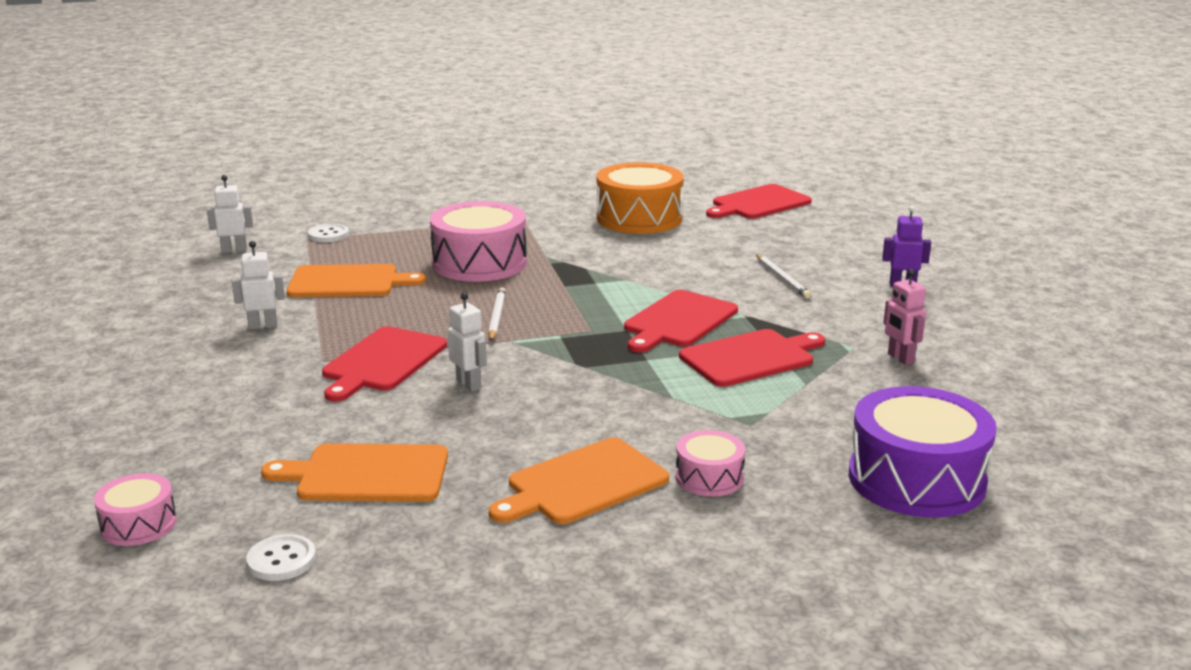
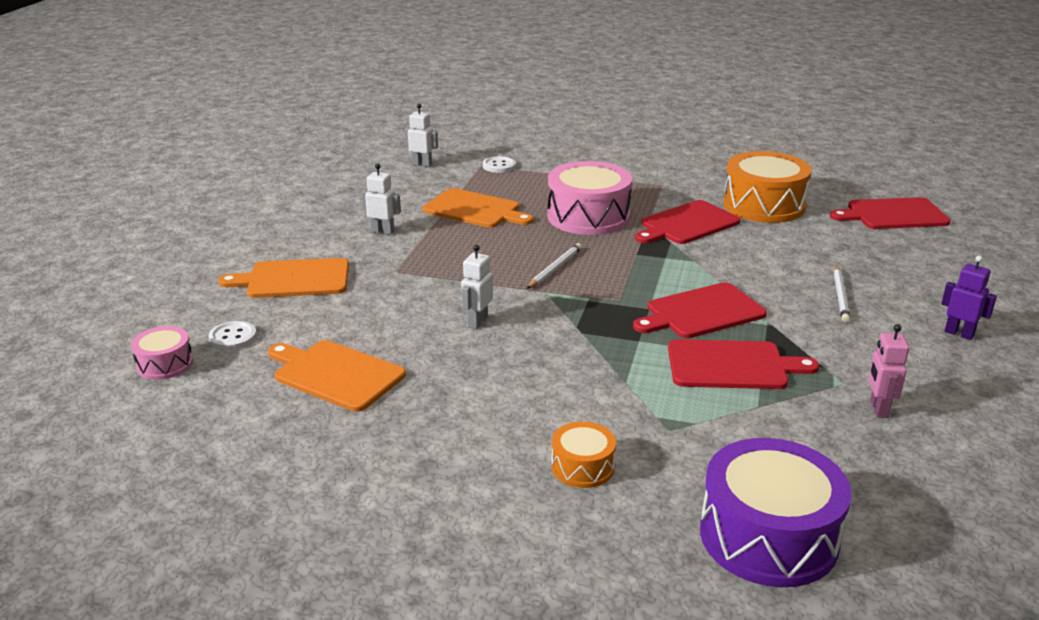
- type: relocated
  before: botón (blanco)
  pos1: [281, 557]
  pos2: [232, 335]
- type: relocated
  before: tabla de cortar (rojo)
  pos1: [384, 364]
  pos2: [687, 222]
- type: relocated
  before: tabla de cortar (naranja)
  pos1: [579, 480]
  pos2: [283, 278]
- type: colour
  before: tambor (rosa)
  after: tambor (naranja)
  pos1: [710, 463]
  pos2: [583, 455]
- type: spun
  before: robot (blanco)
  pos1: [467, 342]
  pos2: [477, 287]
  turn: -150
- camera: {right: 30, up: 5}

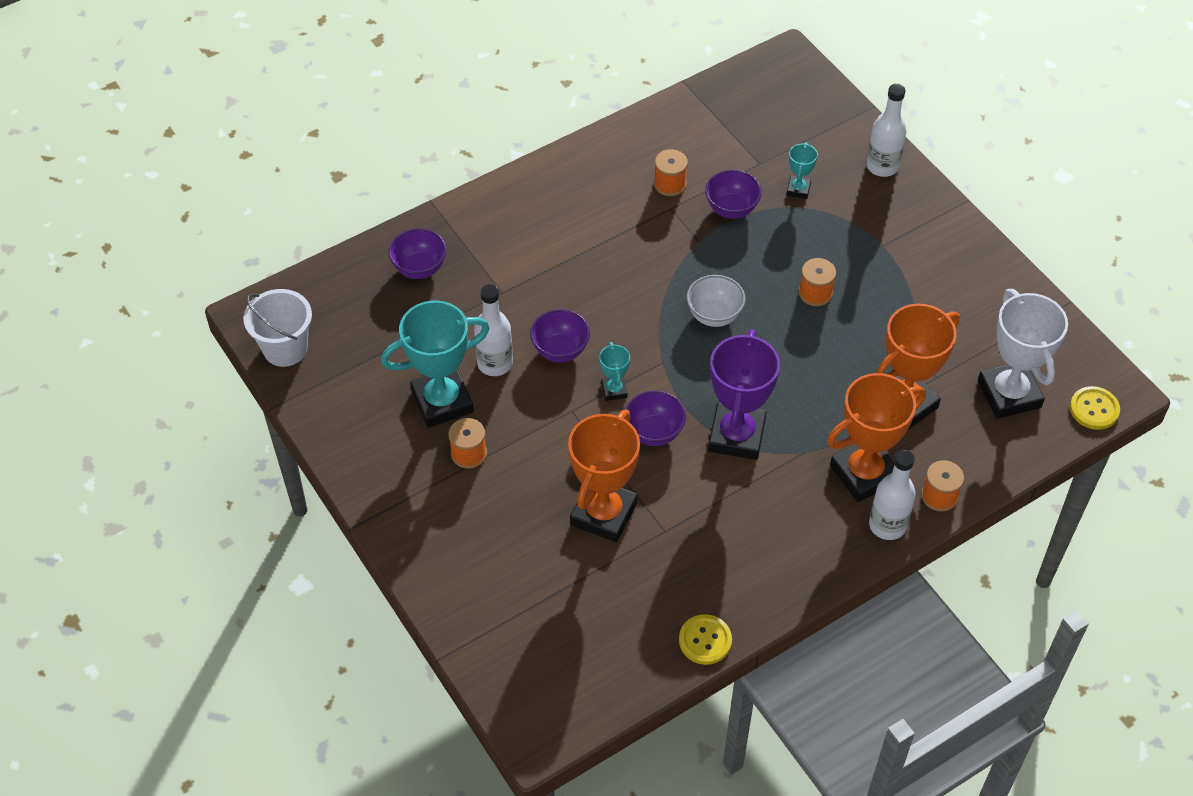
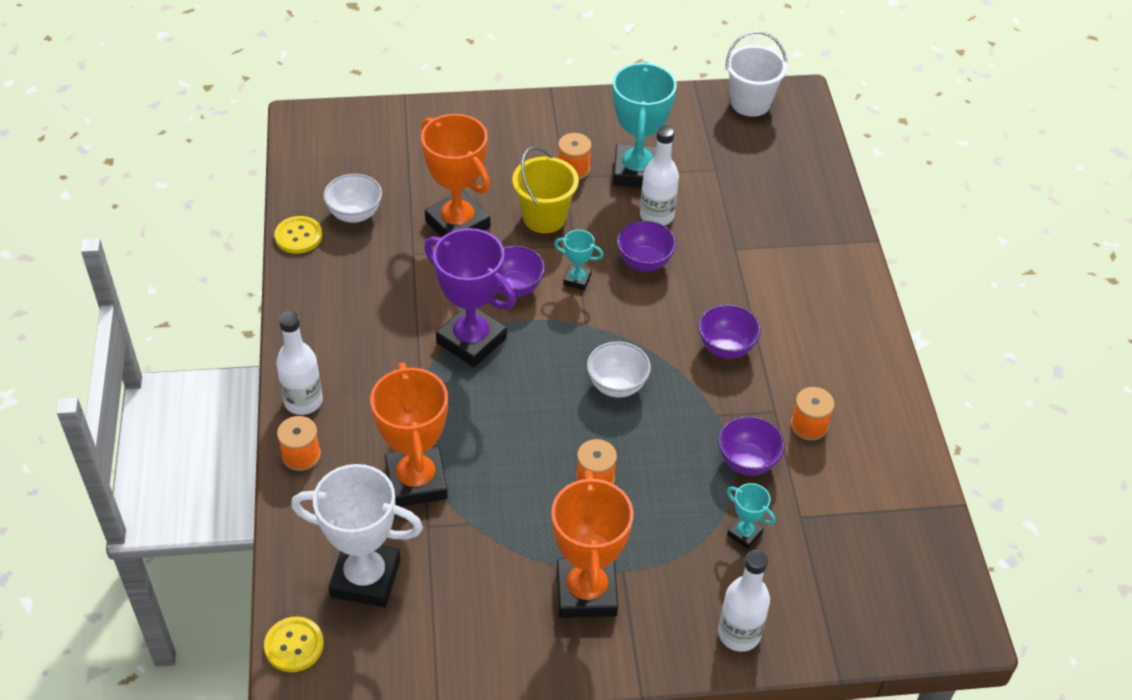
- type: appeared
  after: cuenco (blanco)
  pos2: [352, 198]
- type: appeared
  after: balde (amarillo)
  pos2: [545, 189]
- type: relocated
  before: cuenco (morado)
  pos1: [417, 253]
  pos2: [729, 331]
- type: relocated
  before: trofeo (naranja)
  pos1: [876, 437]
  pos2: [592, 544]
- camera: {right: 115, up: -5}

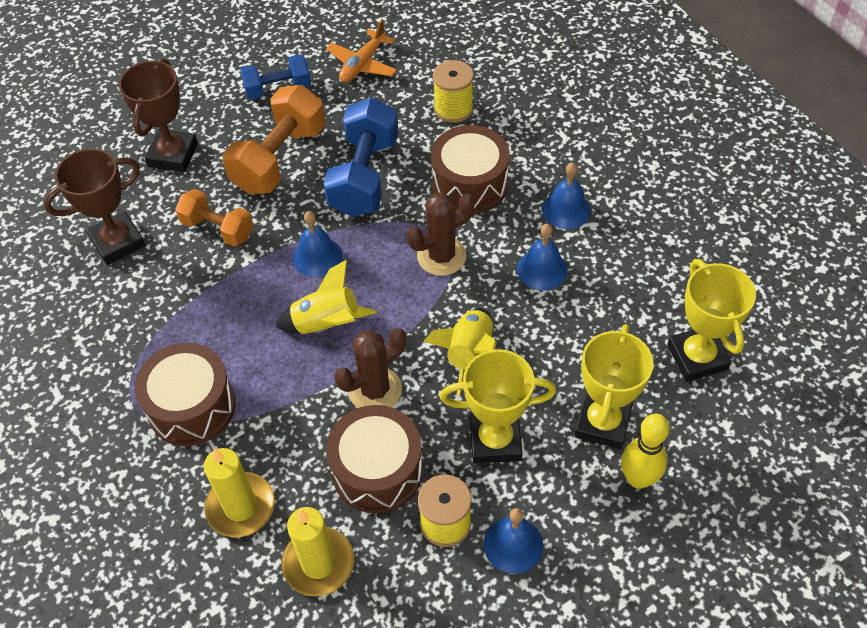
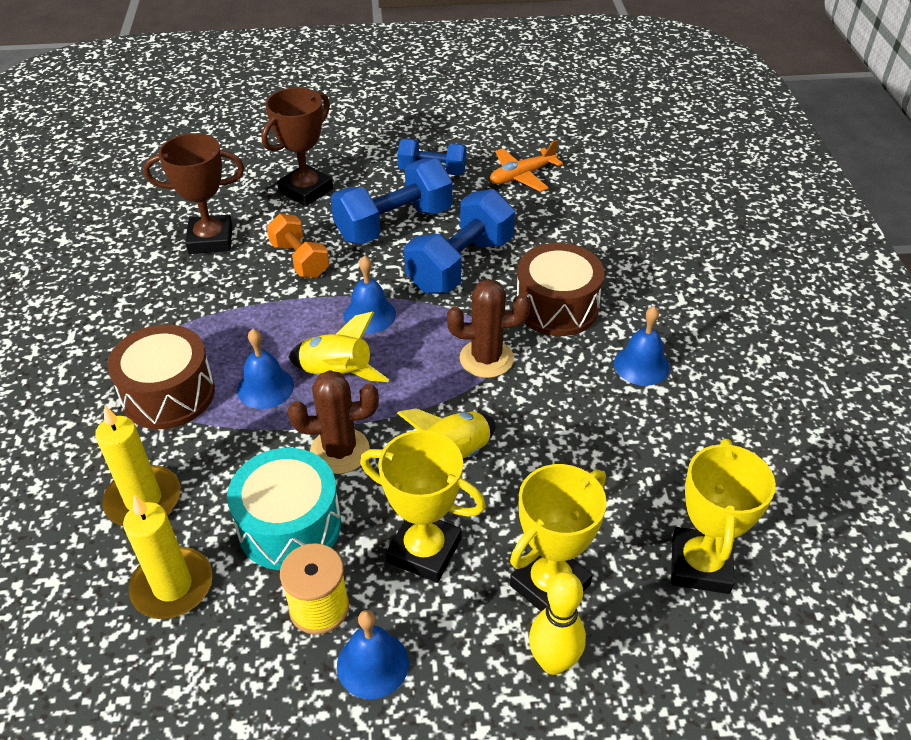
- type: missing
  before: carrete (amarillo)
  pos1: [453, 91]
- type: relocated
  before: campana (azul)
  pos1: [542, 257]
  pos2: [265, 369]
- type: colour
  before: mancuerna (naranja)
  after: mancuerna (azul)
  pos1: [274, 139]
  pos2: [392, 201]
- type: colour
  before: tambor (marrón)
  after: tambor (turquesa)
  pos1: [374, 459]
  pos2: [284, 509]
- camera: {right: 25, up: -10}

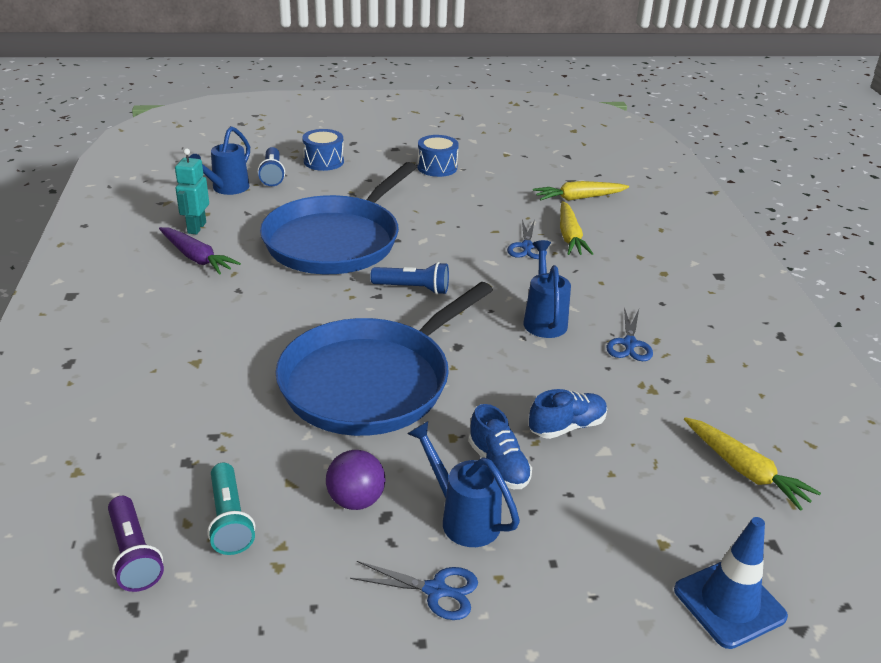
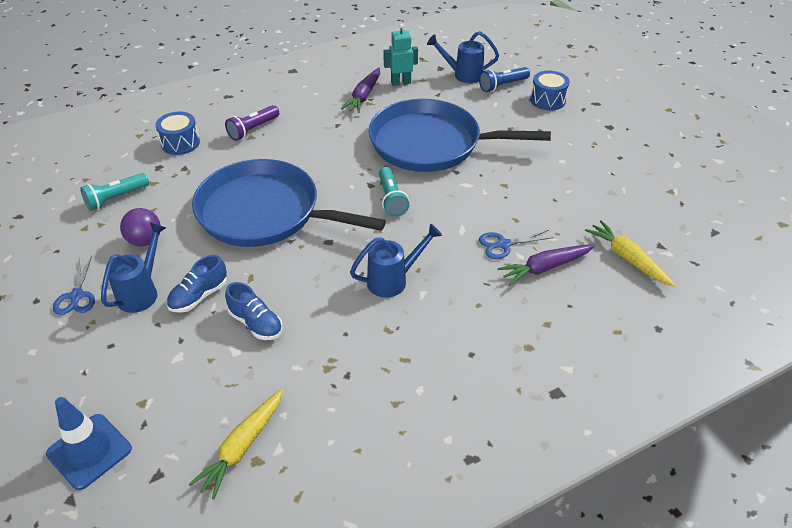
- type: missing
  before: tijeras (azul)
  pos1: [630, 334]
- type: relocated
  before: lámpara de mano (morado)
  pos1: [136, 544]
  pos2: [252, 123]
- type: relocated
  before: tambor (azul)
  pos1: [438, 156]
  pos2: [177, 133]
- type: colour
  before: lámpara de mano (azul)
  after: lámpara de mano (turquesa)
  pos1: [409, 278]
  pos2: [394, 192]
- type: colour
  before: zanahoria (amarillo)
  after: zanahoria (morado)
  pos1: [576, 228]
  pos2: [546, 265]
- camera: {right: 70, up: 10}

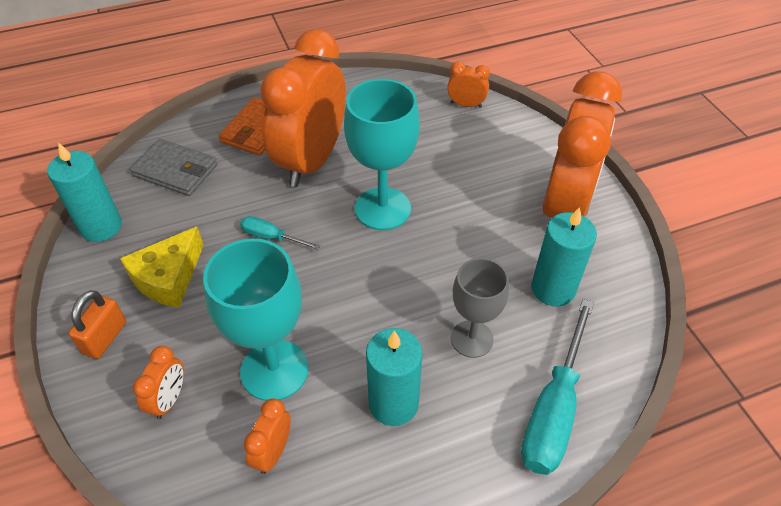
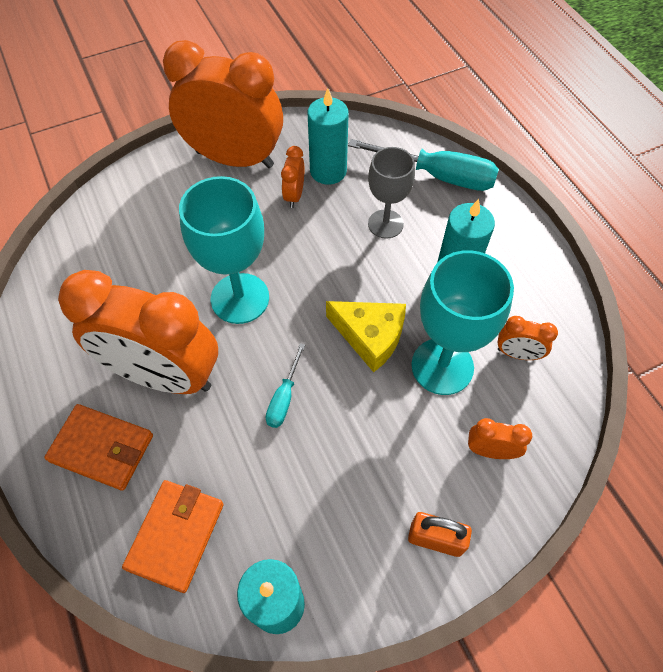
- type: relocated
  before: queso (amarillo)
  pos1: [162, 267]
  pos2: [366, 336]
- type: relocated
  before: despertador (naranja)
  pos1: [468, 85]
  pos2: [292, 177]
- type: colour
  before: cartera (gris)
  after: cartera (naranja)
  pos1: [174, 167]
  pos2: [173, 536]
- camera: {right: -95, up: 10}

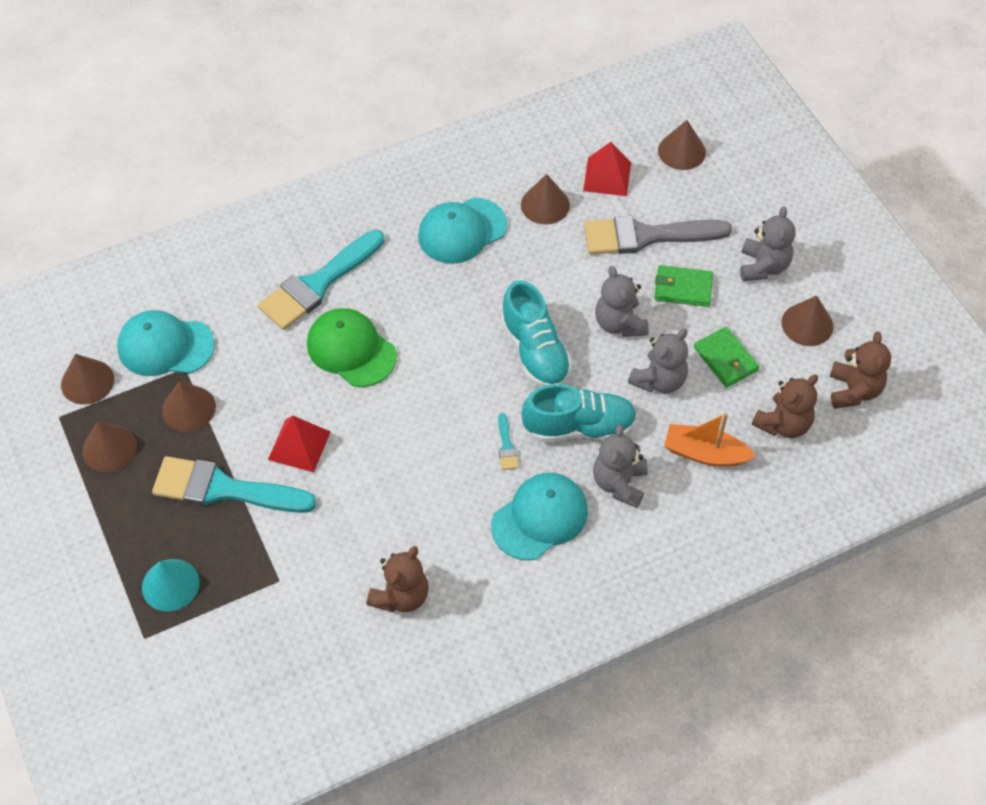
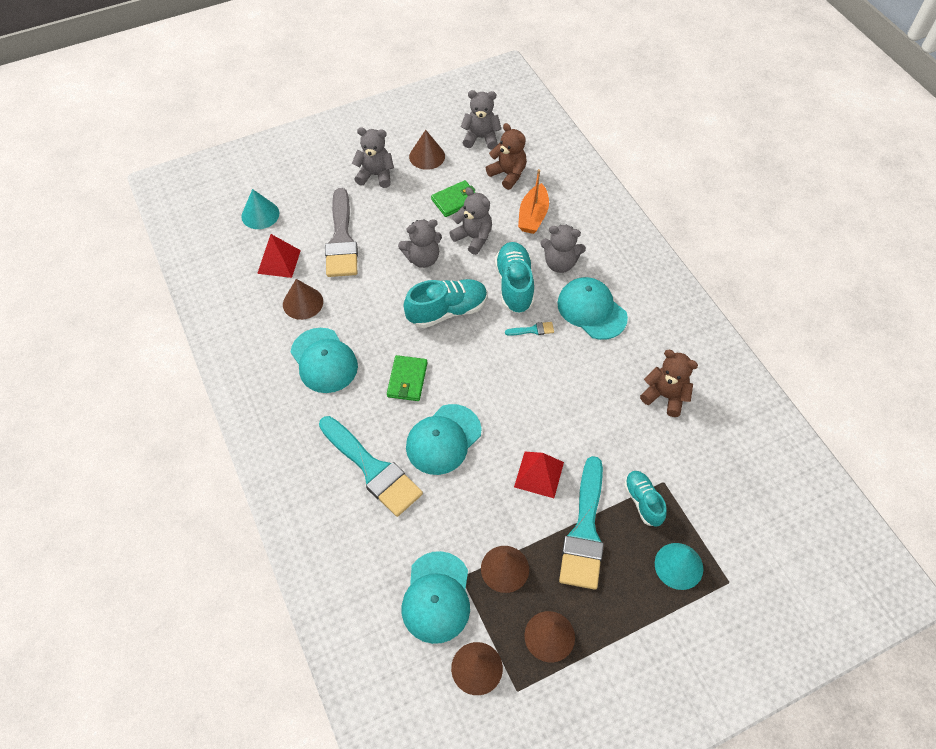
- type: appeared
  after: zapato (turquesa)
  pos2: [645, 499]
- type: relocated
  before: cartera (verde)
  pos1: [684, 286]
  pos2: [407, 378]
- type: colour
  before: gorra (verde)
  after: gorra (turquesa)
  pos1: [352, 347]
  pos2: [444, 439]
- type: colour
  before: cono (marrón)
  after: cono (turquesa)
  pos1: [682, 145]
  pos2: [260, 209]
- type: colour
  before: osito (marrón)
  after: osito (gris)
  pos1: [860, 370]
  pos2: [481, 119]
- camera: {right: -90, up: 0}

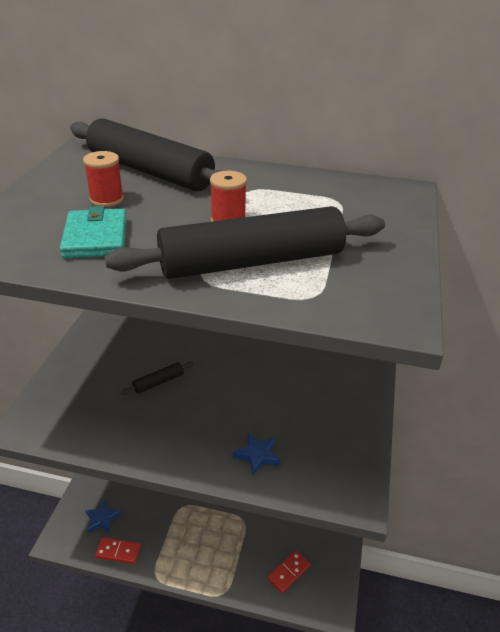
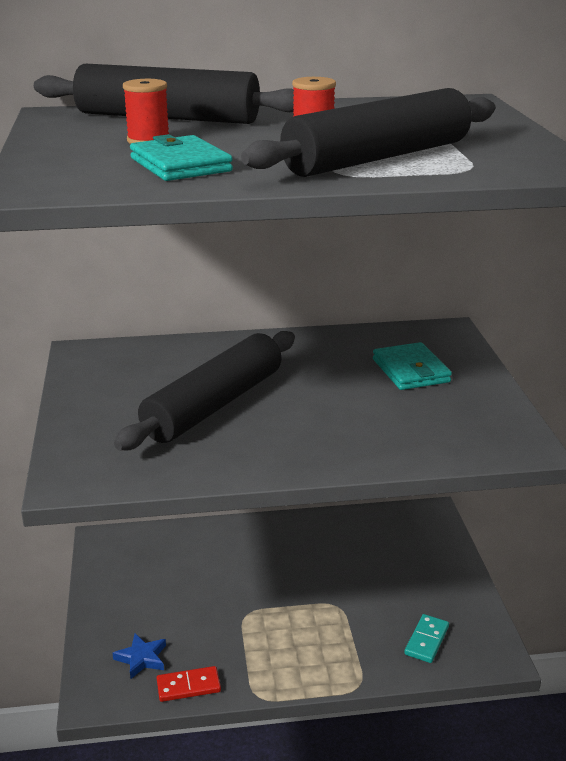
- type: missing
  before: estrella (azul)
  pos1: [256, 454]
- type: appeared
  after: cartera (turquesa)
  pos2: [412, 366]
- type: colour
  before: ficha de dominó (rojo)
  after: ficha de dominó (turquesa)
  pos1: [288, 571]
  pos2: [426, 638]
- type: size
  before: rodillo (negro)
  pos1: [157, 378]
  pos2: [204, 390]
  scale: 2.48
- camera: {right: -20, up: -10}

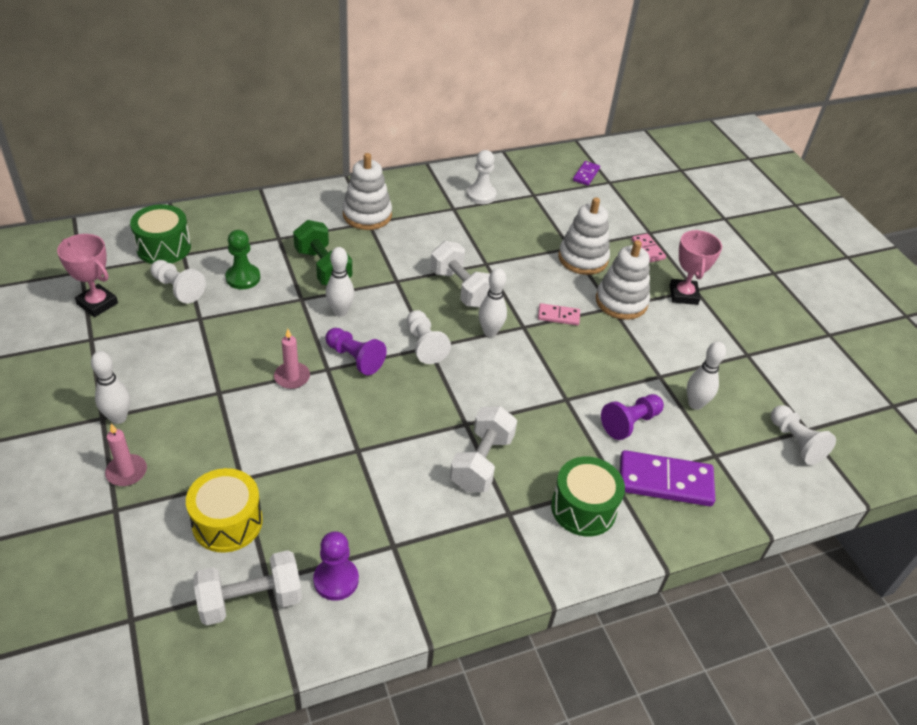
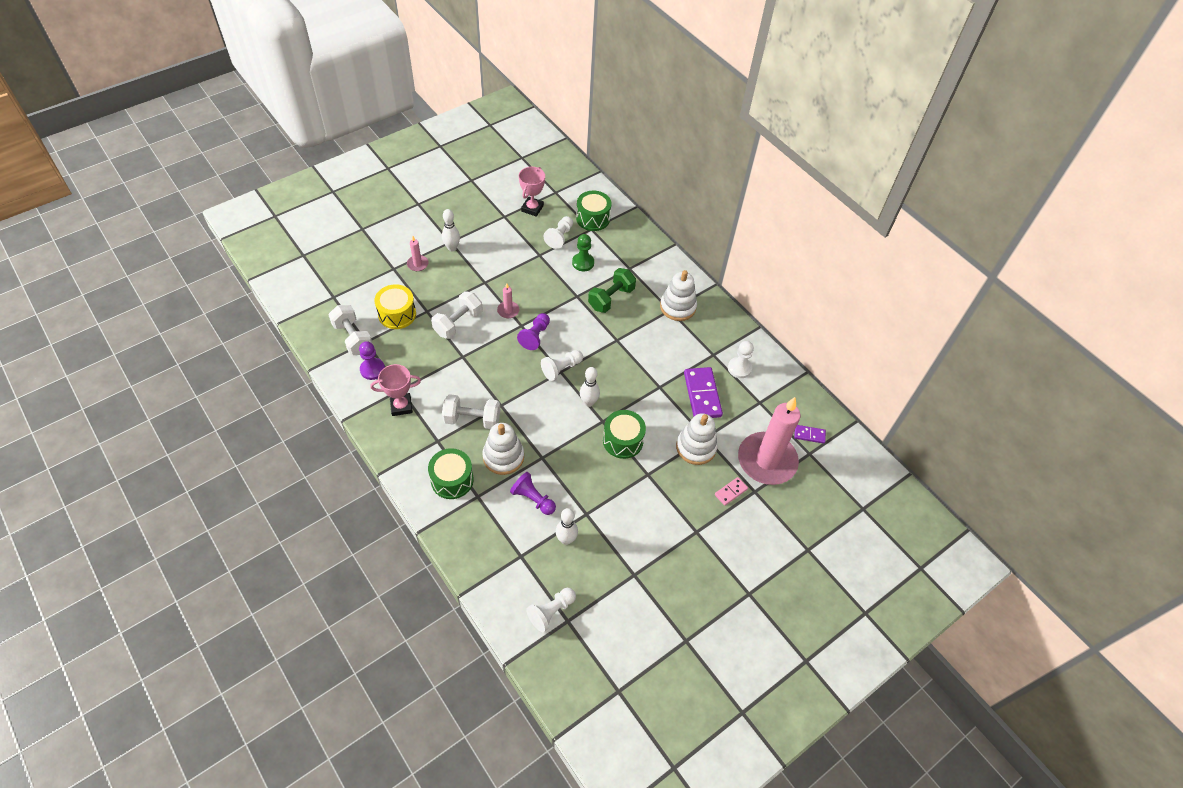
- type: missing
  before: bolo (blanco)
  pos1: [340, 282]
- type: appeared
  after: vela (rosa)
  pos2: [769, 441]
- type: relocated
  before: mancuerna (blanco)
  pos1: [460, 274]
  pos2: [457, 315]
- type: relocated
  before: juguete apilable (blanco)
  pos1: [623, 280]
  pos2: [503, 449]
- type: relocated
  before: ficha de dominó (morado)
  pos1: [667, 478]
  pos2: [703, 392]
- type: relocated
  before: trofeo (rosa)
  pos1: [696, 267]
  pos2: [395, 390]
- type: exchanged
  before: ficha de dominó (rosa)
  after: tambor (verde)
  pos1: [559, 314]
  pos2: [624, 434]
- camera: {right: 75, up: 10}

